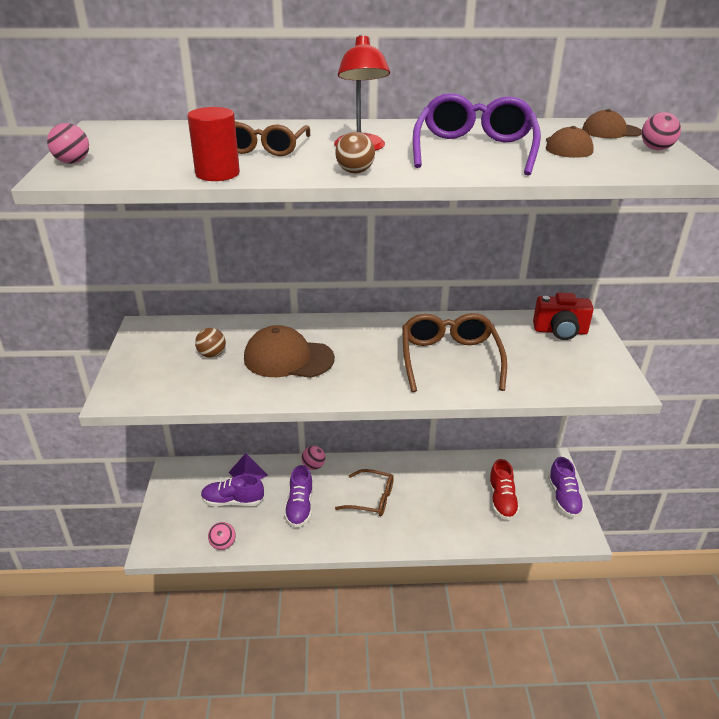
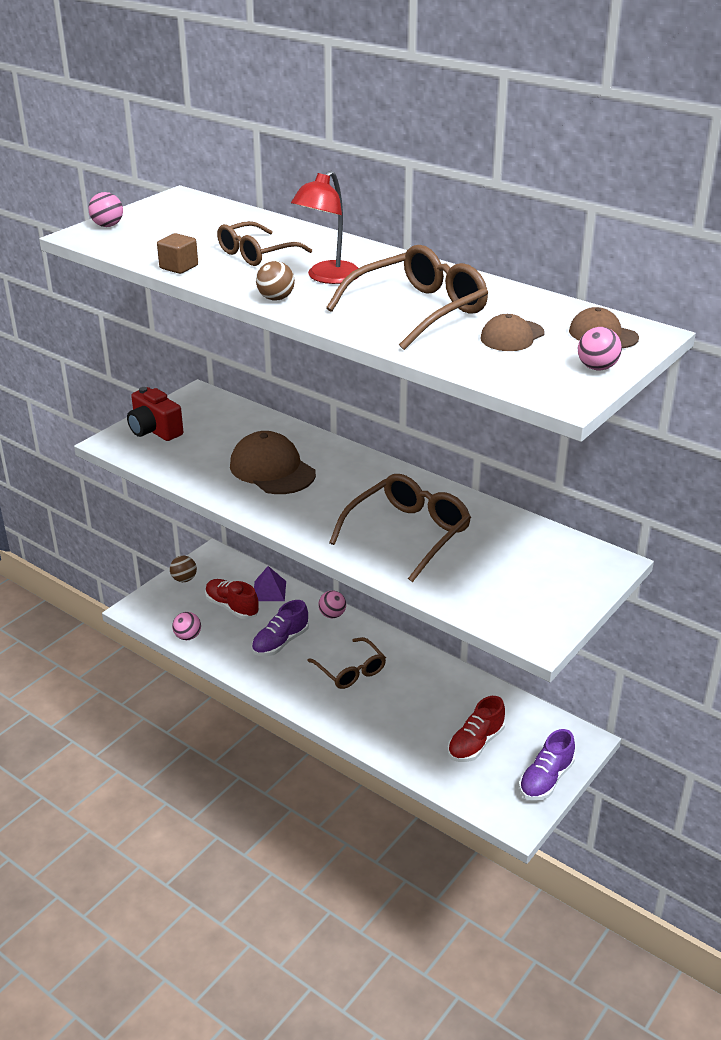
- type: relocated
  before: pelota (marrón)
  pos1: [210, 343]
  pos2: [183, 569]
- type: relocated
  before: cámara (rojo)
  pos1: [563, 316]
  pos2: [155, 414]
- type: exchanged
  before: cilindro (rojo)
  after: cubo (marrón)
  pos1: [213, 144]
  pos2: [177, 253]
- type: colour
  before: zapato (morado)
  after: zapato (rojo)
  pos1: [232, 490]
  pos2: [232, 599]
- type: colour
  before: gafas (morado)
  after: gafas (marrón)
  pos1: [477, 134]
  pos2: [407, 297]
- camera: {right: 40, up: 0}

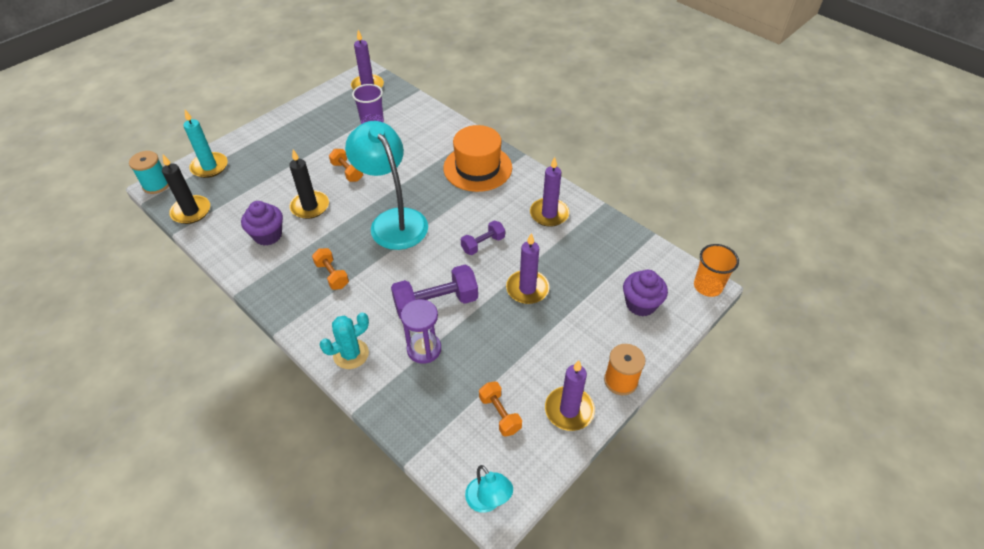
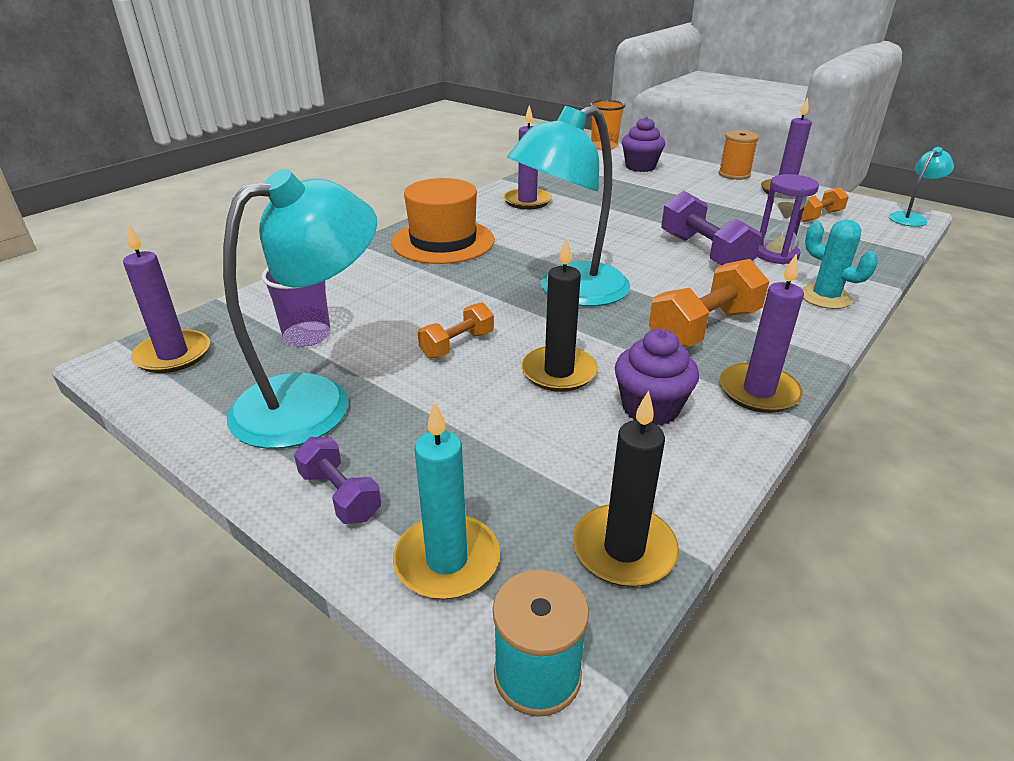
- type: appeared
  after: lámpara (turquesa)
  pos2: [300, 309]
- type: relocated
  before: mancuerna (morado)
  pos1: [483, 238]
  pos2: [337, 480]
- type: relocated
  before: vela (morado)
  pos1: [528, 268]
  pos2: [762, 333]
- type: size
  before: mancuerna (naranja)
  pos1: [330, 269]
  pos2: [709, 303]
  scale: 1.72
- camera: {right: -95, up: -15}

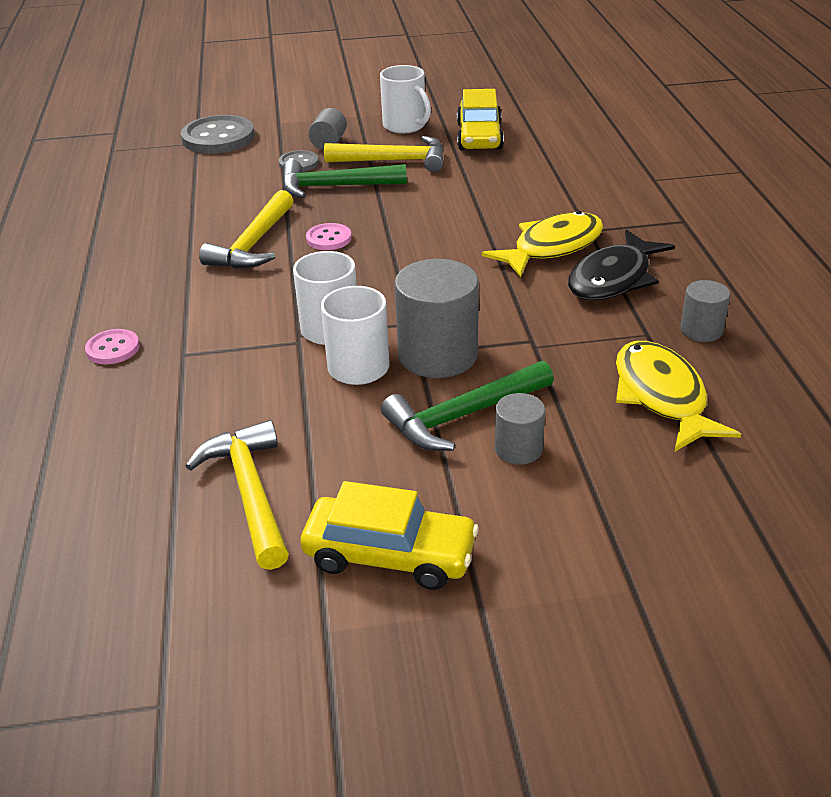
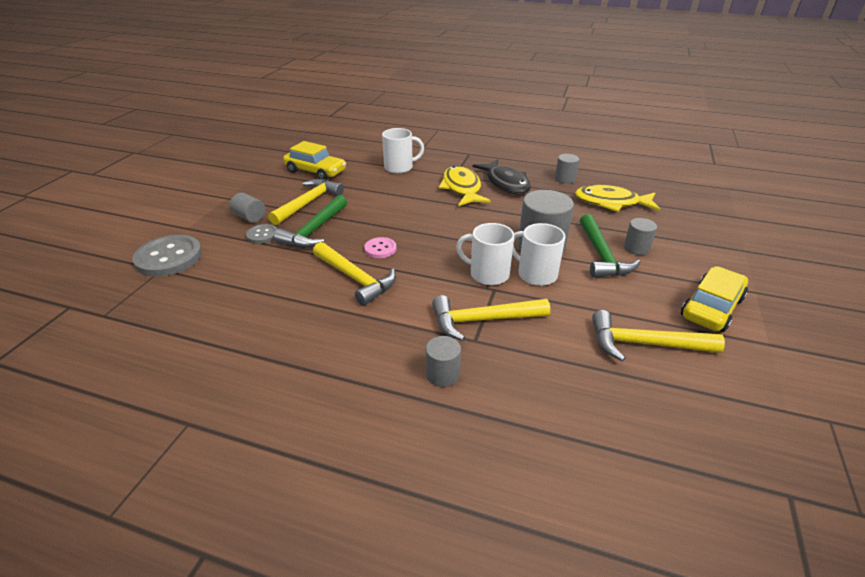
- type: appeared
  after: martillo (amarillo)
  pos2: [491, 318]
- type: relocated
  before: taza (blanco)
  pos1: [405, 99]
  pos2: [403, 151]
- type: exchanged
  before: botón (rosa)
  after: cilindro (gris)
  pos1: [112, 346]
  pos2: [443, 361]
- camera: {right: -65, up: 0}

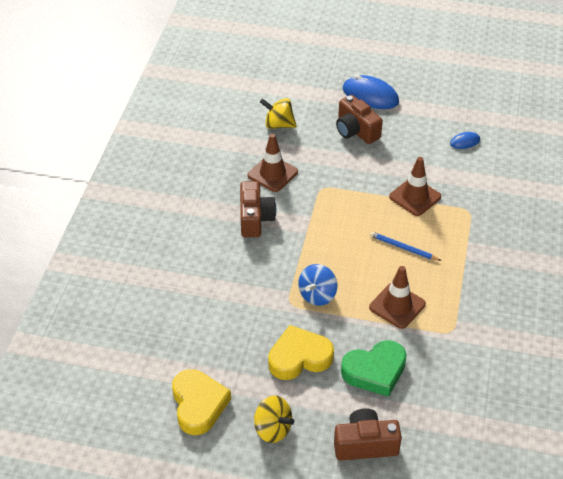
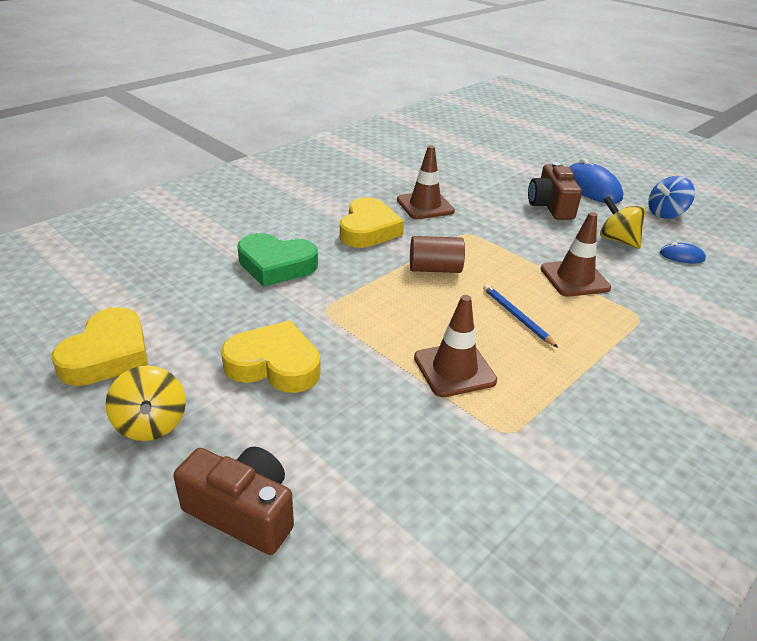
- type: appeared
  after: cilindro (marrón)
  pos2: [437, 254]
- type: relocated
  before: peonza (amarillo)
  pos1: [278, 113]
  pos2: [623, 222]
- type: relocated
  before: peonza (azul)
  pos1: [317, 285]
  pos2: [671, 197]
- type: relocated
  before: corazón (verde)
  pos1: [374, 368]
  pos2: [277, 260]
- type: exchanged
  before: cámara (marrón)
  after: corazón (amarillo)
  pos1: [258, 209]
  pos2: [372, 222]
- camera: {right: 30, up: -10}

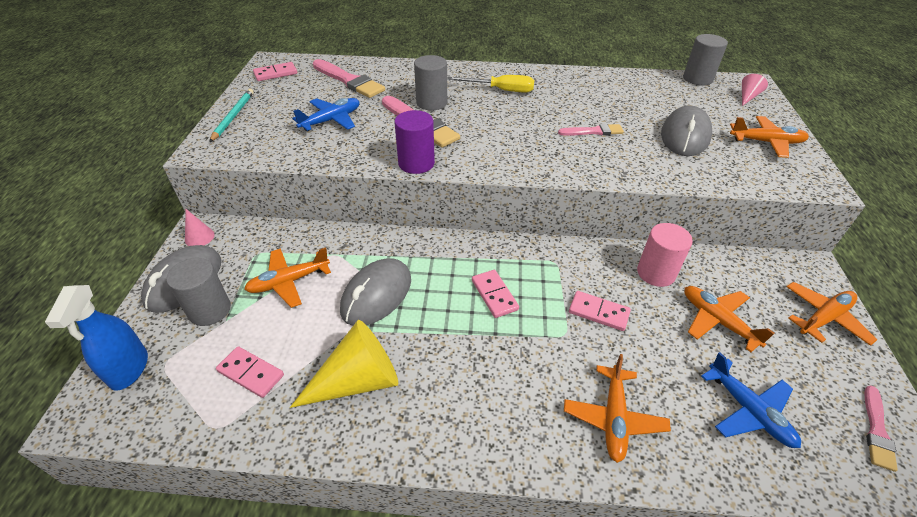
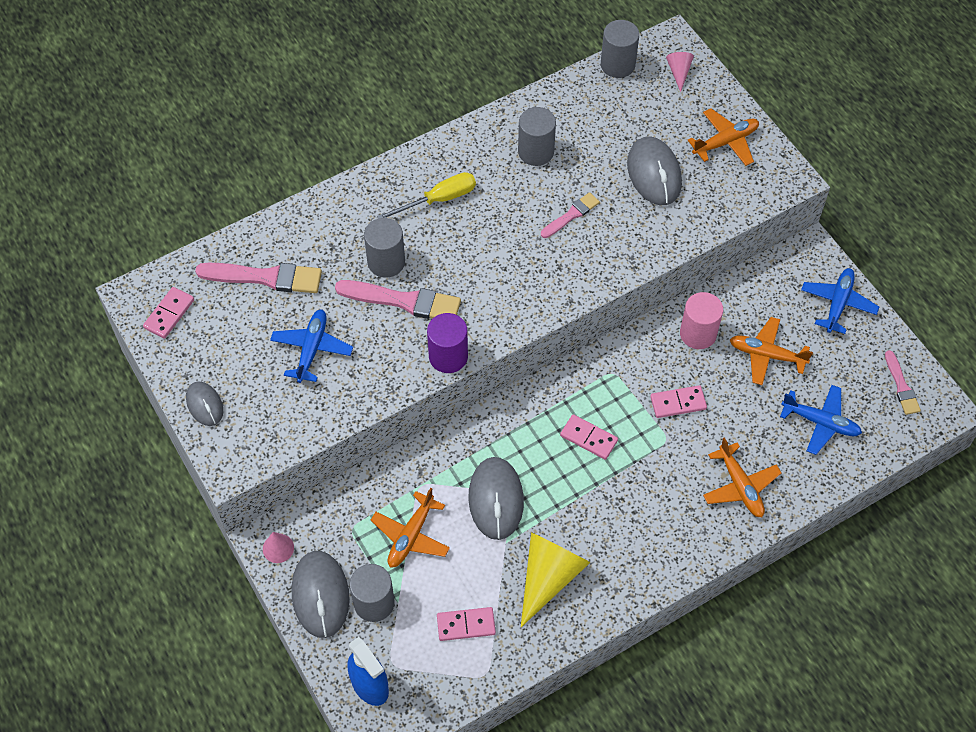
- type: appeared
  after: cilindro (gris)
  pos2: [537, 136]
- type: exchanged
  before: lápiz (turquesa)
  after: ratón (gris)
  pos1: [232, 115]
  pos2: [204, 403]
- type: colour
  before: avión (naranja)
  after: avión (azul)
  pos1: [831, 314]
  pos2: [840, 301]
- camera: {right: -35, up: 15}

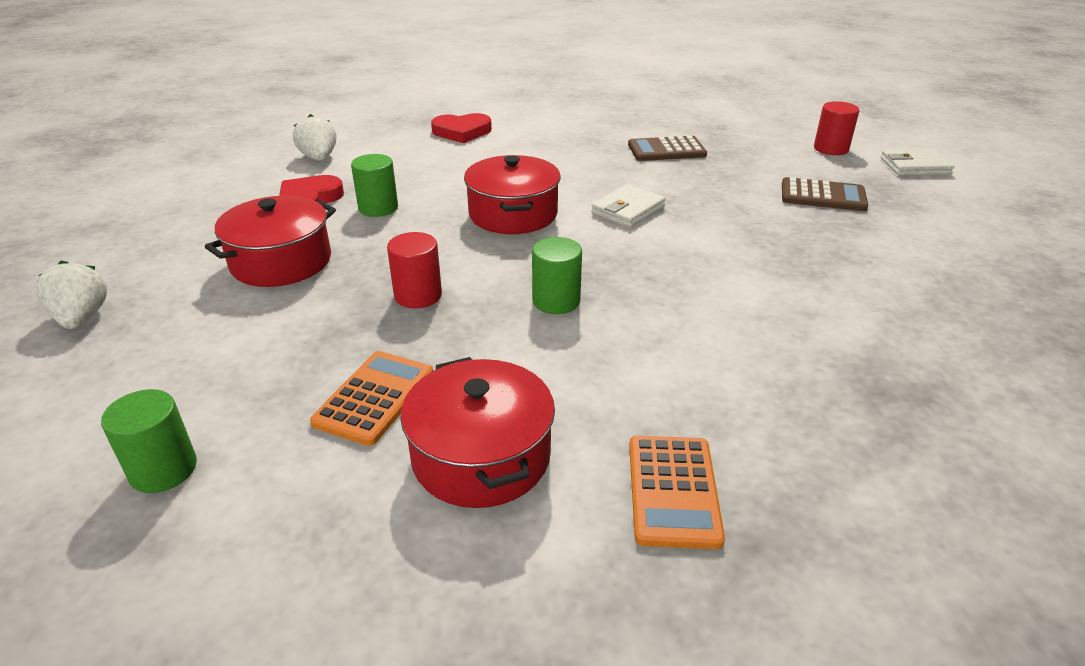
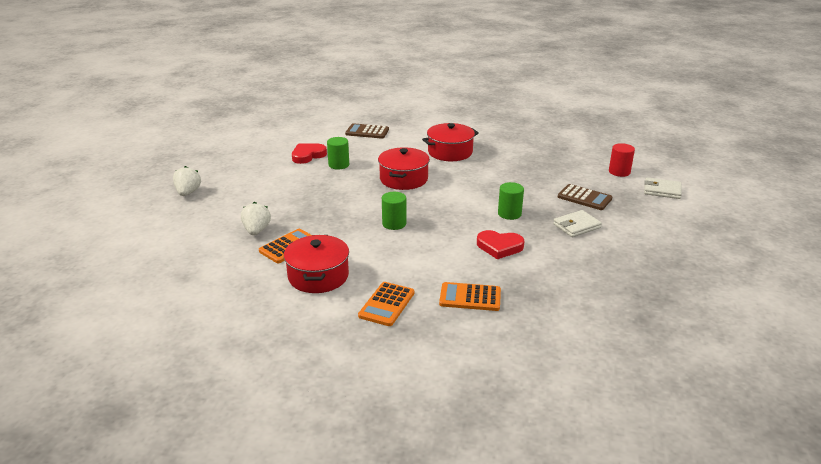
- type: missing
  before: cilindro (rojo)
  pos1: [414, 270]
- type: appeared
  after: calculadora (naranja)
  pos2: [470, 296]
- type: relocated
  before: cilindro (verde)
  pos1: [149, 441]
  pos2: [511, 201]
- type: relocated
  before: olla (rojo)
  pos1: [270, 241]
  pos2: [450, 142]
- type: relocated
  before: fresa (blanco)
  pos1: [315, 137]
  pos2: [256, 218]
- type: relocated
  before: corazón (rojo)
  pos1: [461, 128]
  pos2: [500, 244]
- type: relocated
  before: cartera (blanco)
  pos1: [628, 206]
  pos2: [577, 223]
- type: relocated
  before: calculadora (marrón)
  pos1: [667, 148]
  pos2: [367, 131]
- camera: {right: 20, up: -5}

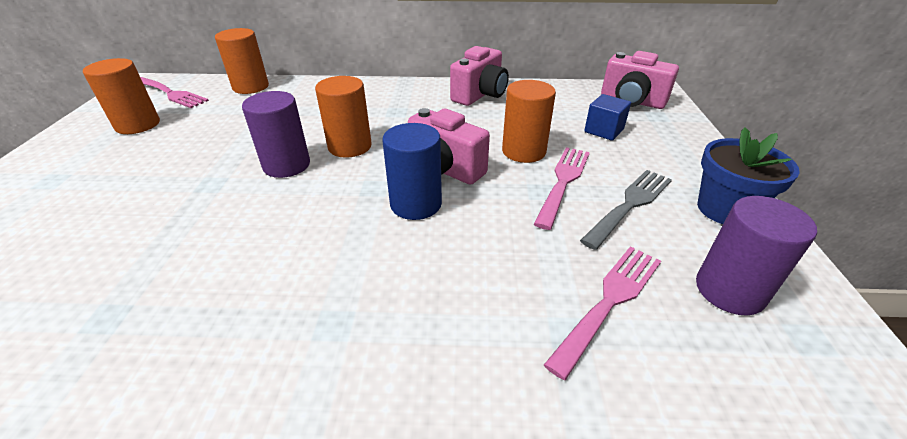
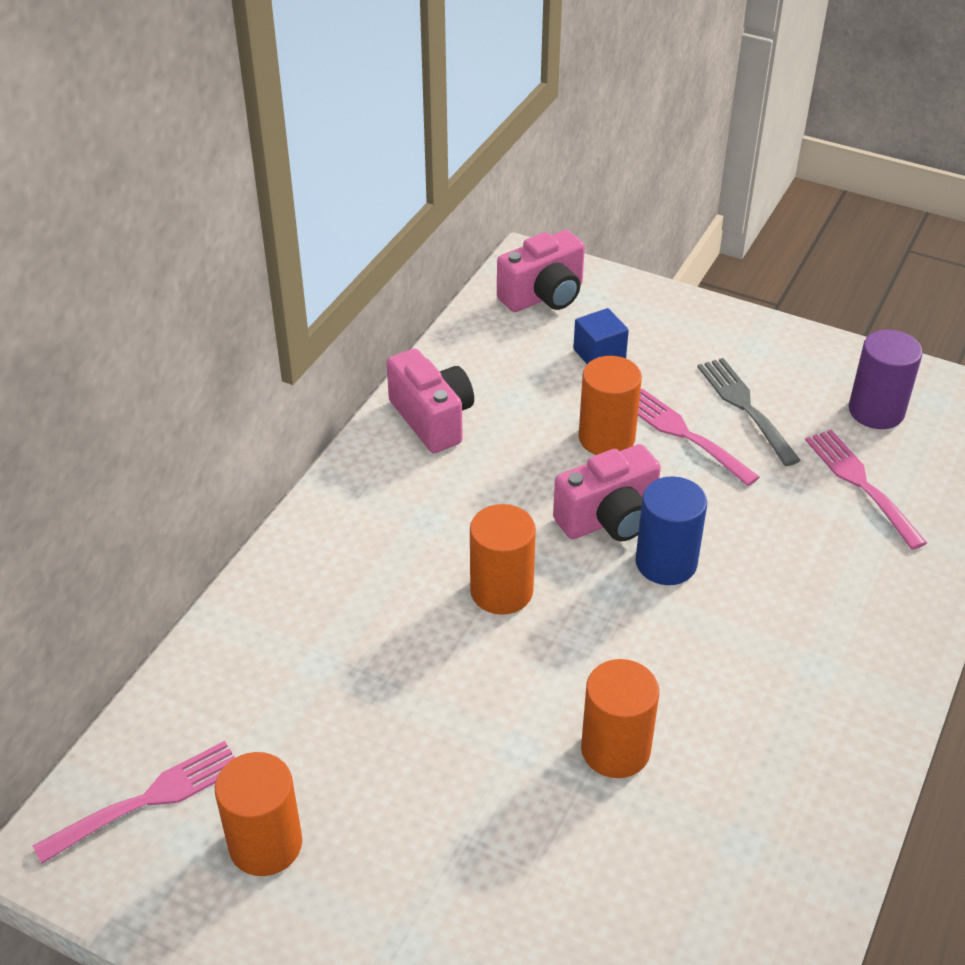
- type: missing
  before: cilindro (morado)
  pos1: [276, 134]
- type: missing
  before: maceta (azul)
  pos1: [748, 175]
- type: relocated
  before: cilindro (naranja)
  pos1: [242, 61]
  pos2: [620, 718]
- camera: {right: -65, up: 5}

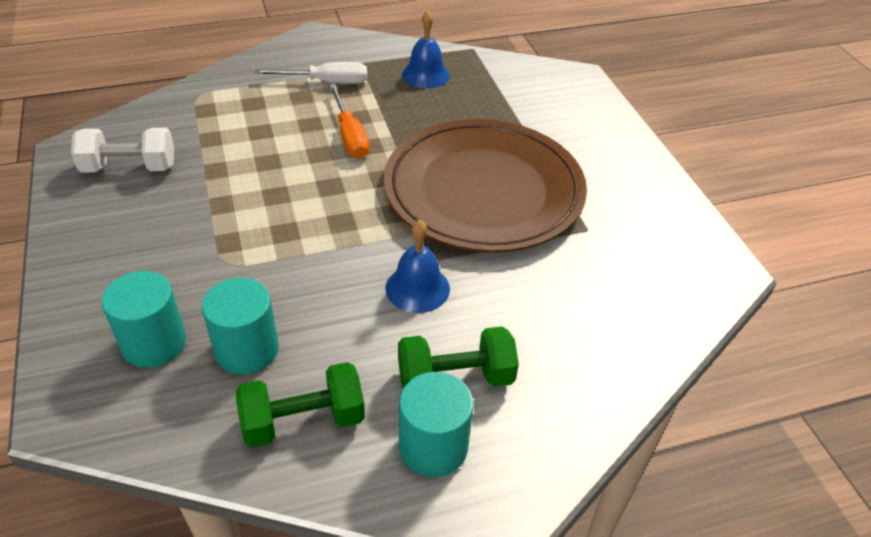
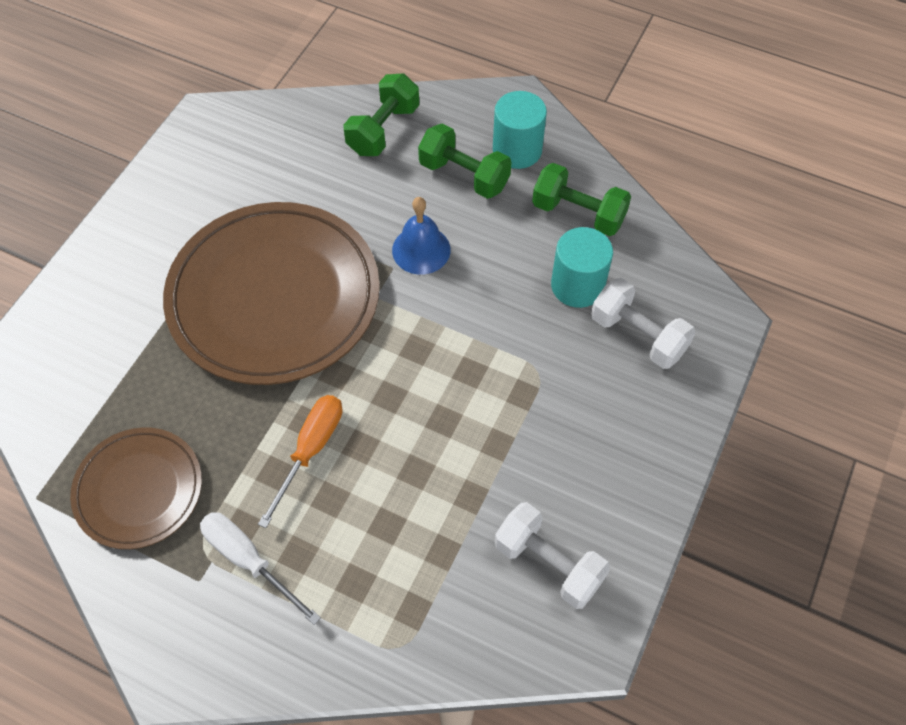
- type: appeared
  after: mancuerna (verde)
  pos2: [381, 114]
- type: exchanged
  before: cilindro (turquesa)
  after: mancuerna (blanco)
  pos1: [143, 319]
  pos2: [643, 323]
- type: exchanged
  before: campana (azul)
  after: plato (marrón)
  pos1: [426, 49]
  pos2: [136, 488]
- camera: {right: -135, up: 15}

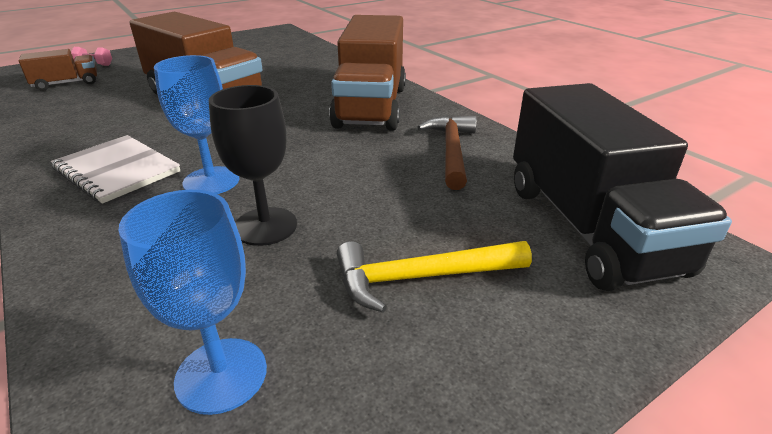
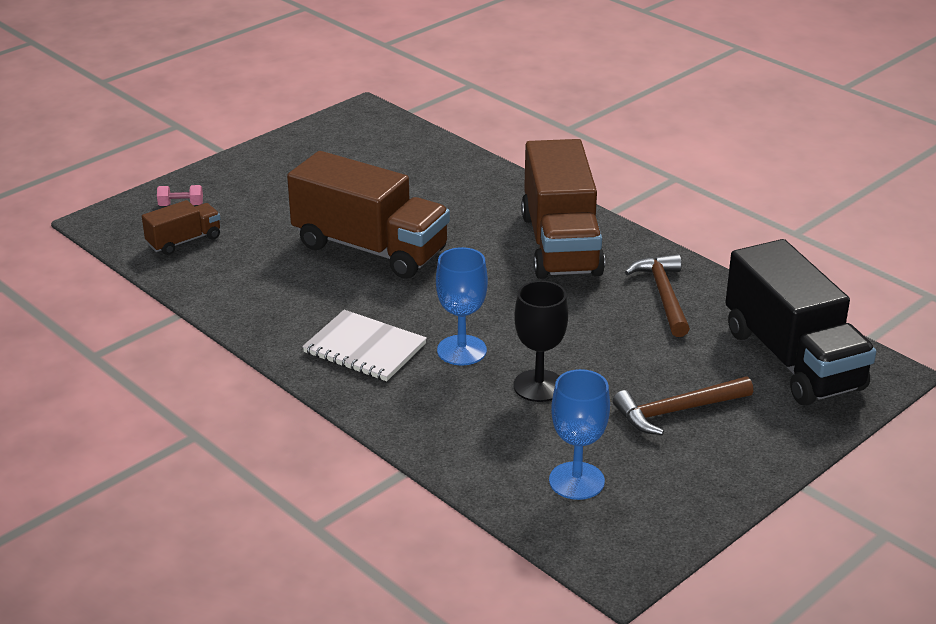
- type: colour
  before: martillo (amarillo)
  after: martillo (marrón)
  pos1: [434, 277]
  pos2: [683, 406]
- camera: {right: -10, up: 0}

